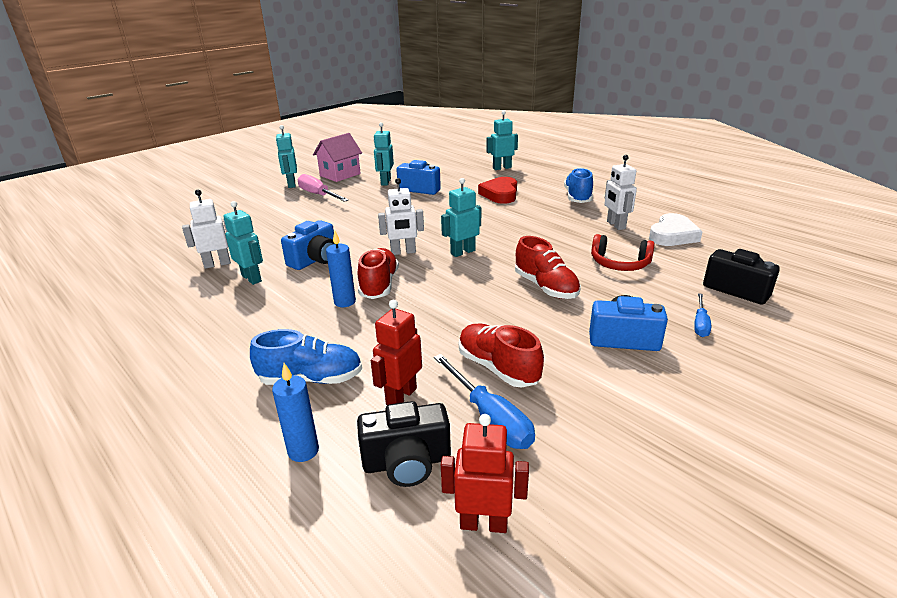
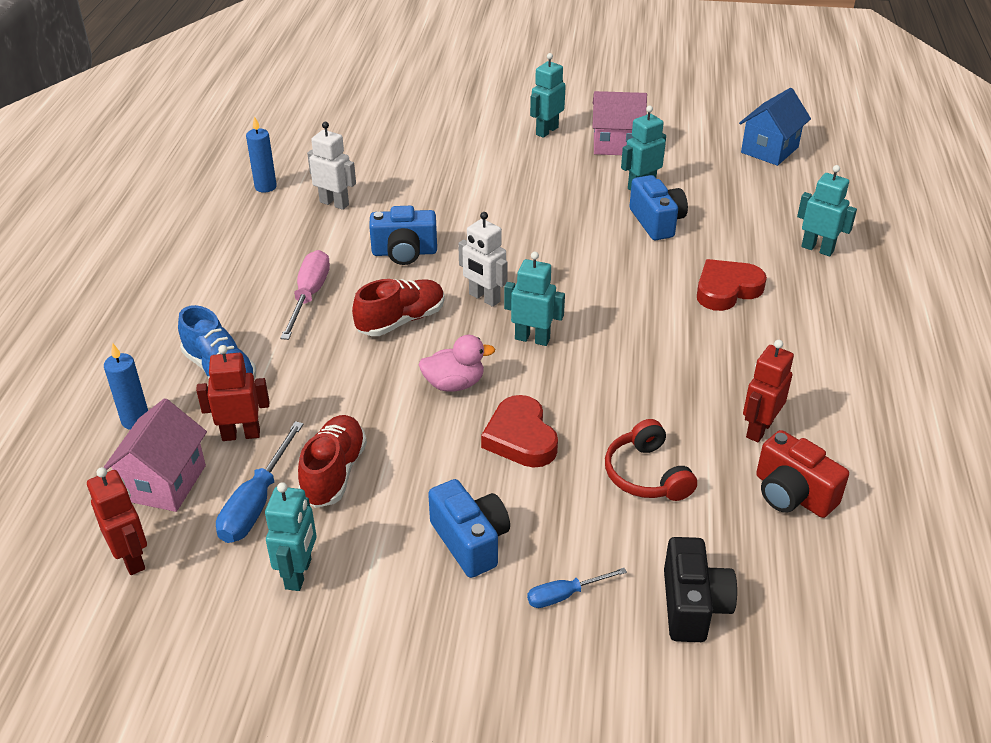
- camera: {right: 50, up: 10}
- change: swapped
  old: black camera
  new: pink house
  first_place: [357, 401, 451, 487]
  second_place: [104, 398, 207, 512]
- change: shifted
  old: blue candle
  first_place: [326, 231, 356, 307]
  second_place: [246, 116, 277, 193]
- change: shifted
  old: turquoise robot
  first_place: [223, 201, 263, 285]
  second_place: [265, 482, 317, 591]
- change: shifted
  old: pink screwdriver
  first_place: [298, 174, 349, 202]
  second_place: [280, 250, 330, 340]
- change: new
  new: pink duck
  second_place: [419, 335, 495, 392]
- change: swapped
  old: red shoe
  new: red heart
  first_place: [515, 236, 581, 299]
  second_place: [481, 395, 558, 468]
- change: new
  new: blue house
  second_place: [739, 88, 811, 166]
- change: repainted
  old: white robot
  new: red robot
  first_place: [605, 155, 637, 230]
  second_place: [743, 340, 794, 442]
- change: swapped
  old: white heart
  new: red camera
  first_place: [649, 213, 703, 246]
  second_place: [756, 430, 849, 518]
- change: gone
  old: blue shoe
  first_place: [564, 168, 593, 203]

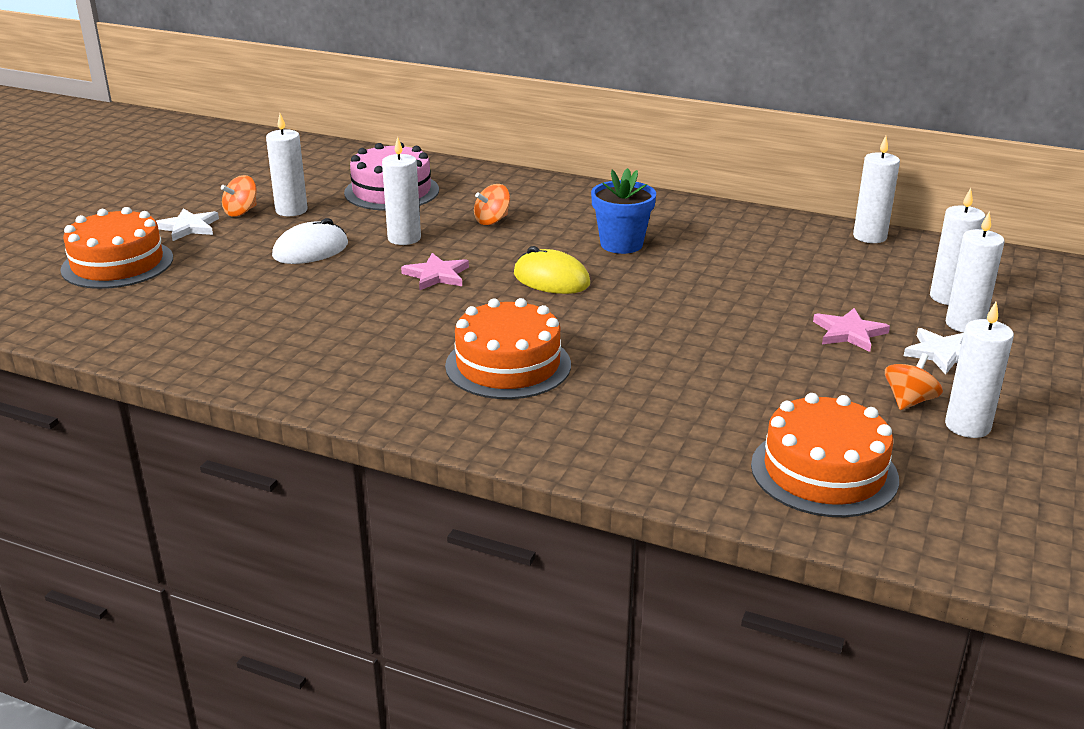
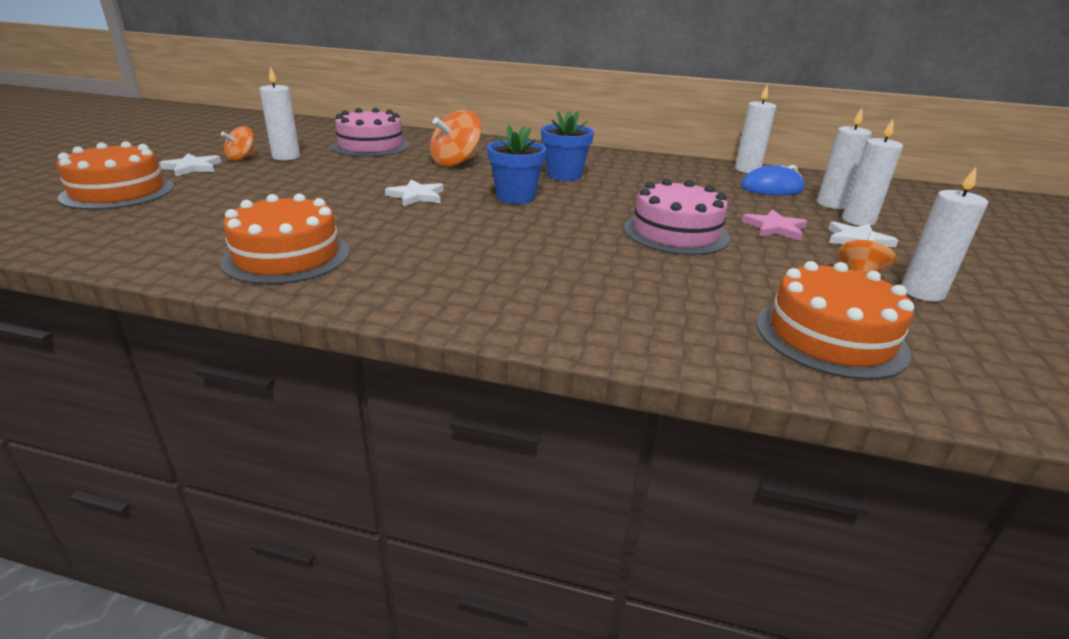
- camera: {right: -10, up: 0}
- change: shifted
  old: orange cake
  first_place: [445, 298, 571, 399]
  second_place: [220, 193, 350, 285]
- change: repainted
  old: pink star
  new: white star
  first_place: [401, 253, 469, 290]
  second_place: [385, 180, 443, 206]
- change: scaled
  old: orange spinning top
  first_place: [474, 184, 510, 225]
  second_place: [430, 110, 482, 167]
  factor: 1.68
- change: swapped
  old: yellow mouse
  new: blue flower pot
  first_place: [514, 246, 590, 294]
  second_place: [487, 125, 547, 204]
- change: new
  new: pink cake
  second_place: [624, 179, 730, 255]
- change: new
  new: blue mouse
  second_place: [741, 165, 805, 196]
- change: gone
  old: white mouse
  first_place: [272, 218, 348, 264]
- change: gone
  old: white candle
  first_place: [382, 137, 421, 245]

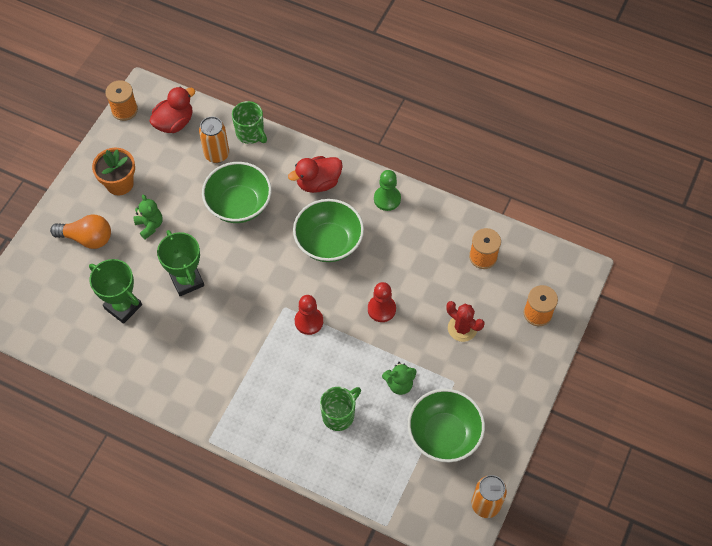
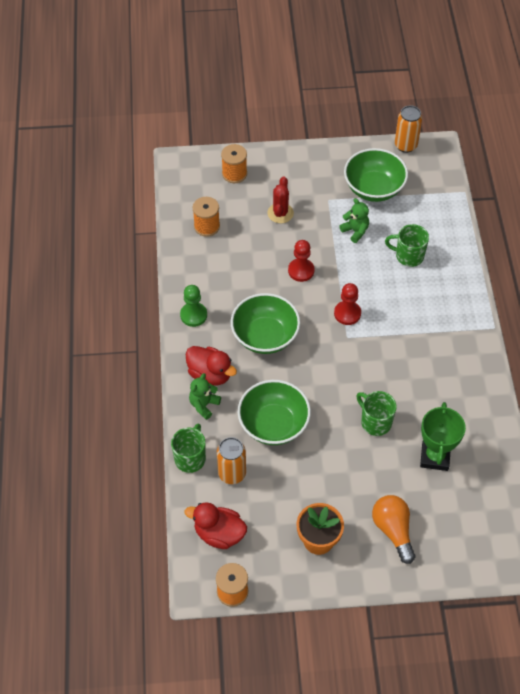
- camera: {right: -120, up: -5}
- change: shifted
  old: green teddy bear
  first_place: [133, 194, 162, 239]
  second_place: [189, 373, 221, 420]
- change: swapped
  old: green trophy
  new: green mug
  first_place: [157, 230, 204, 296]
  second_place: [357, 391, 396, 436]

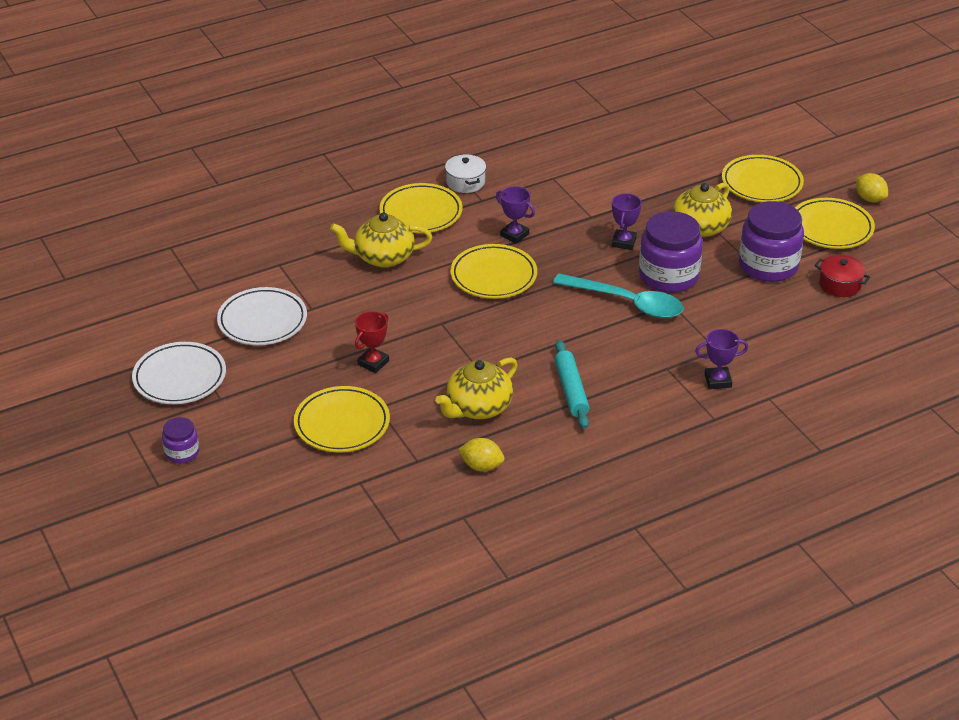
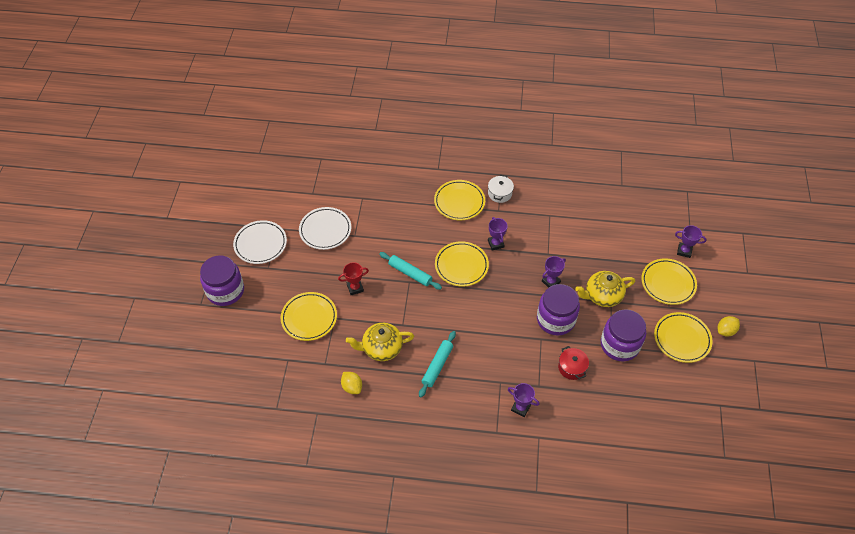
- camera: {right: 35, up: 15}
- change: scaled
  old: purple jar
  first_place: [162, 417, 199, 463]
  second_place: [200, 256, 244, 306]
  factor: 1.97
- change: new
  new: turquoise rolling pin
  second_place: [379, 252, 442, 290]
- change: shifted
  old: red pot
  first_place: [814, 255, 870, 297]
  second_place: [558, 346, 589, 380]
- change: new
  new: purple trophy
  second_place: [675, 225, 707, 258]
- change: rotated
  old: yellow lemon
  first_place: [856, 173, 888, 202]
  second_place: [718, 316, 740, 336]
  degrees: 60
- change: gone
  old: yellow teapot
  first_place: [330, 213, 432, 268]
- change: gone
  old: turquoise spoon
  first_place: [553, 273, 684, 318]

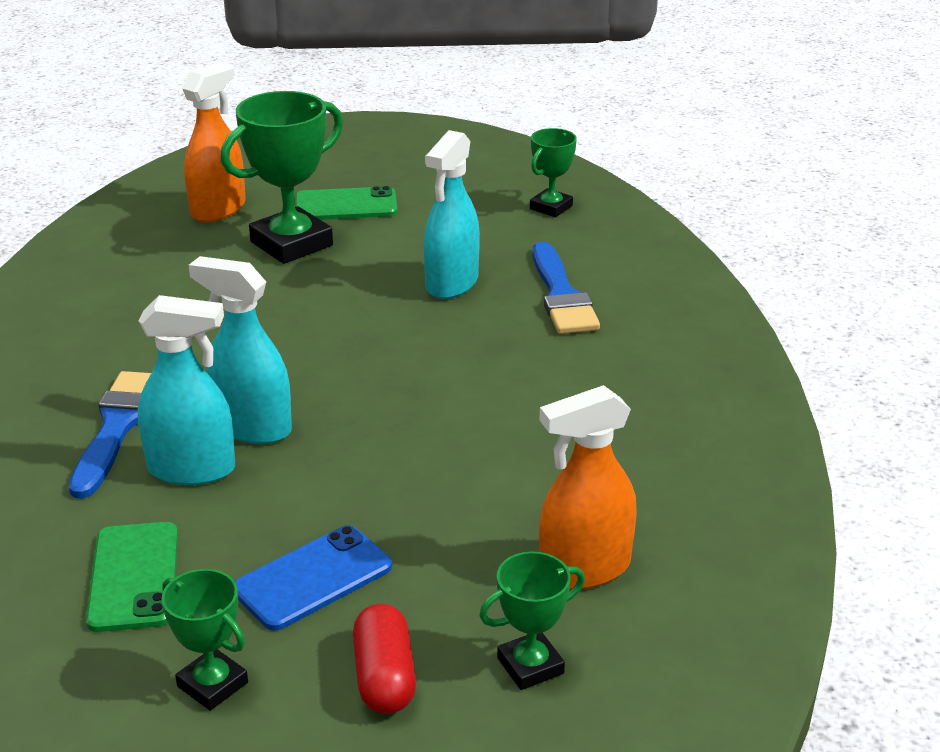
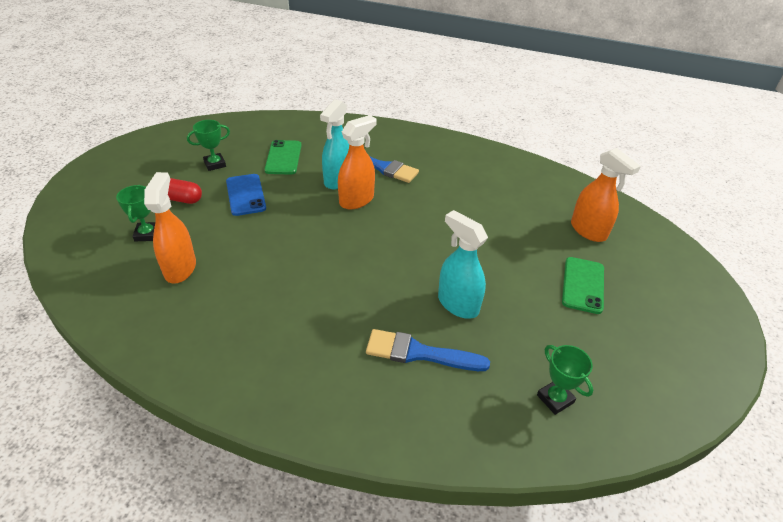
- camera: {right: 110, up: 10}
- change: rotated
  old: green phone
  first_place: [86, 522, 178, 632]
  second_place: [264, 140, 302, 175]
  degrees: 75
- change: repainted
  old: turquoise spray bottle
  new: orange spray bottle
  first_place: [189, 256, 292, 444]
  second_place: [338, 115, 377, 209]
- change: gone
  old: green trophy
  first_place: [221, 91, 343, 264]

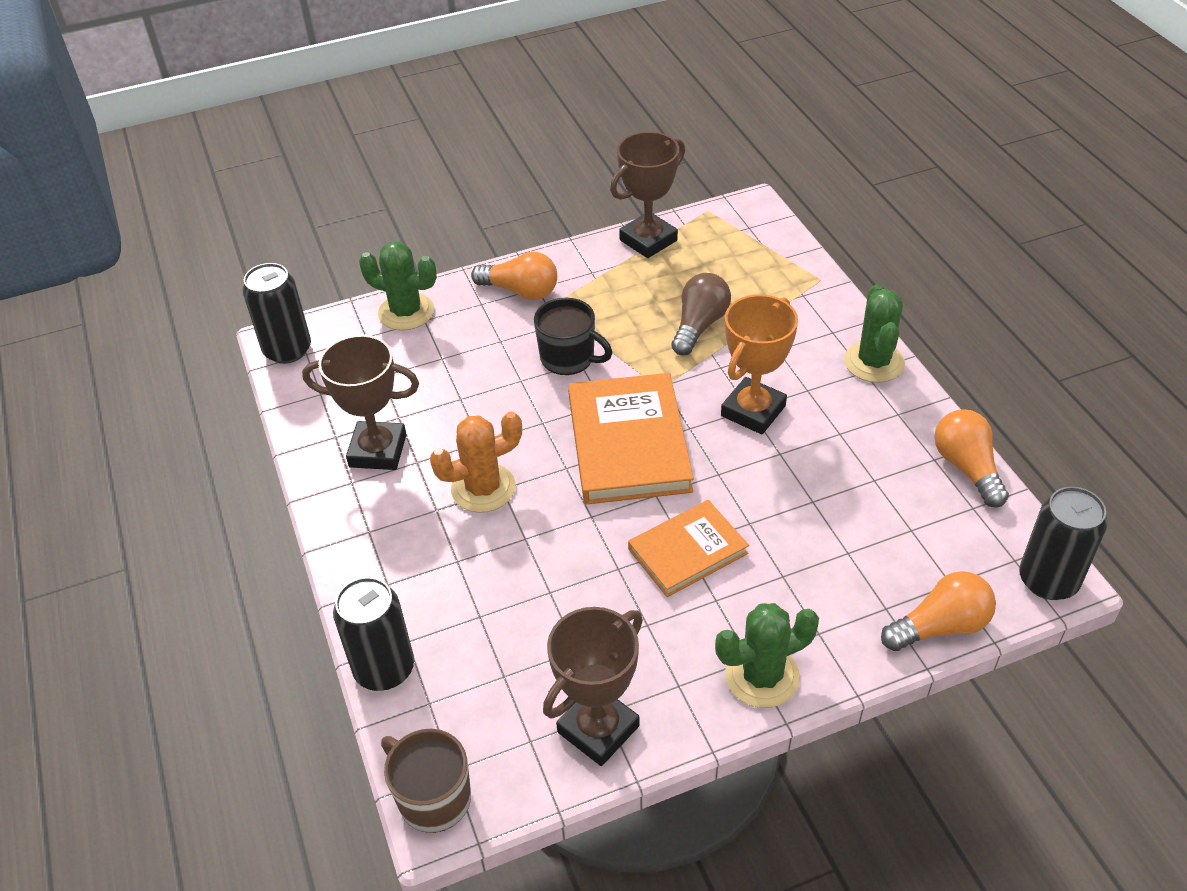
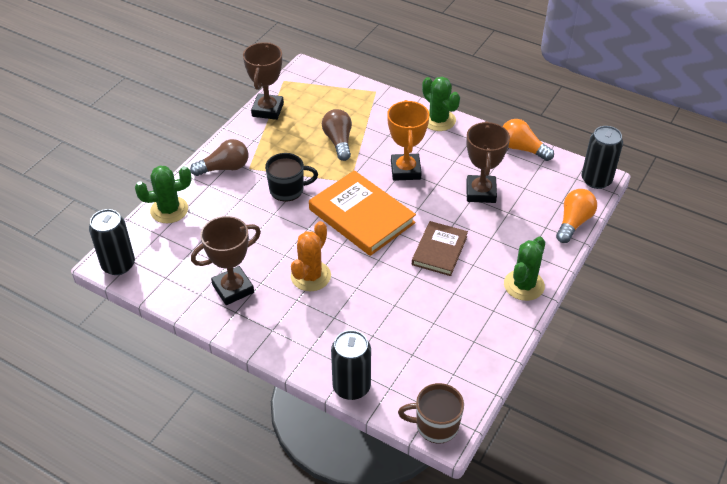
- camera: {right: -40, up: 0}
- change: repainted
  old: orange light bulb
  new: brown light bulb
  first_place: [471, 252, 557, 300]
  second_place: [190, 139, 248, 176]
- change: repainted
  old: orange book
  new: brown book
  first_place: [628, 500, 749, 597]
  second_place: [412, 221, 468, 276]
- change: shifted
  old: brown trophy
  first_place: [543, 607, 643, 766]
  second_place: [466, 121, 510, 203]

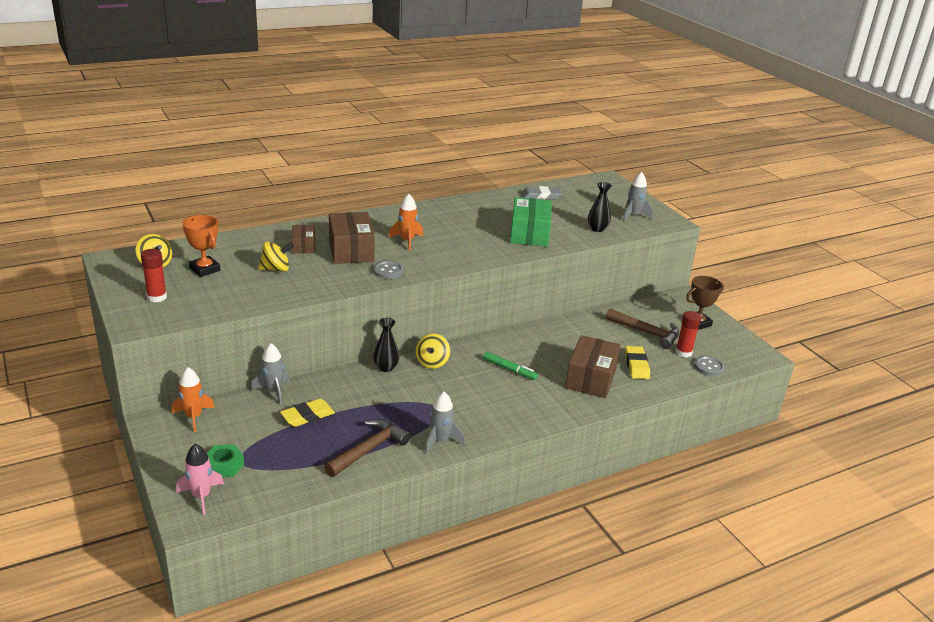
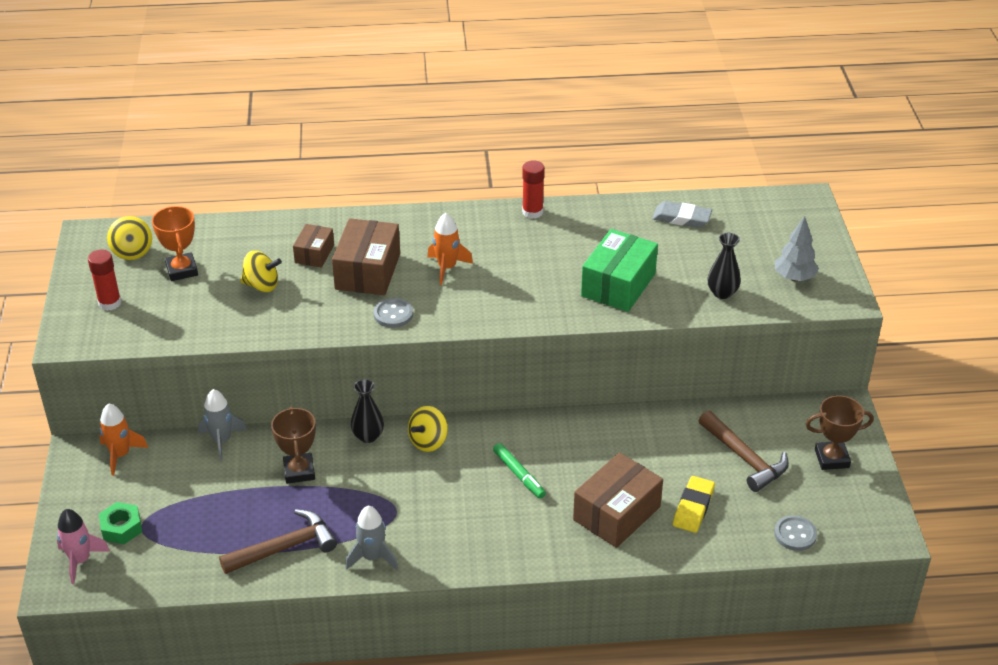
- camera: {right: 25, up: 10}
- change: new
  new: brown trophy
  second_place: [271, 407, 316, 484]
- change: shifted
  old: red glue stick
  first_place: [675, 311, 701, 357]
  second_place: [522, 160, 545, 219]
- change: swapped
  old: grey rocket
  new: grey tree
  first_place: [623, 172, 653, 221]
  second_place: [775, 216, 819, 281]
- change: gone
  old: yellow eraser
  first_place: [280, 399, 335, 427]

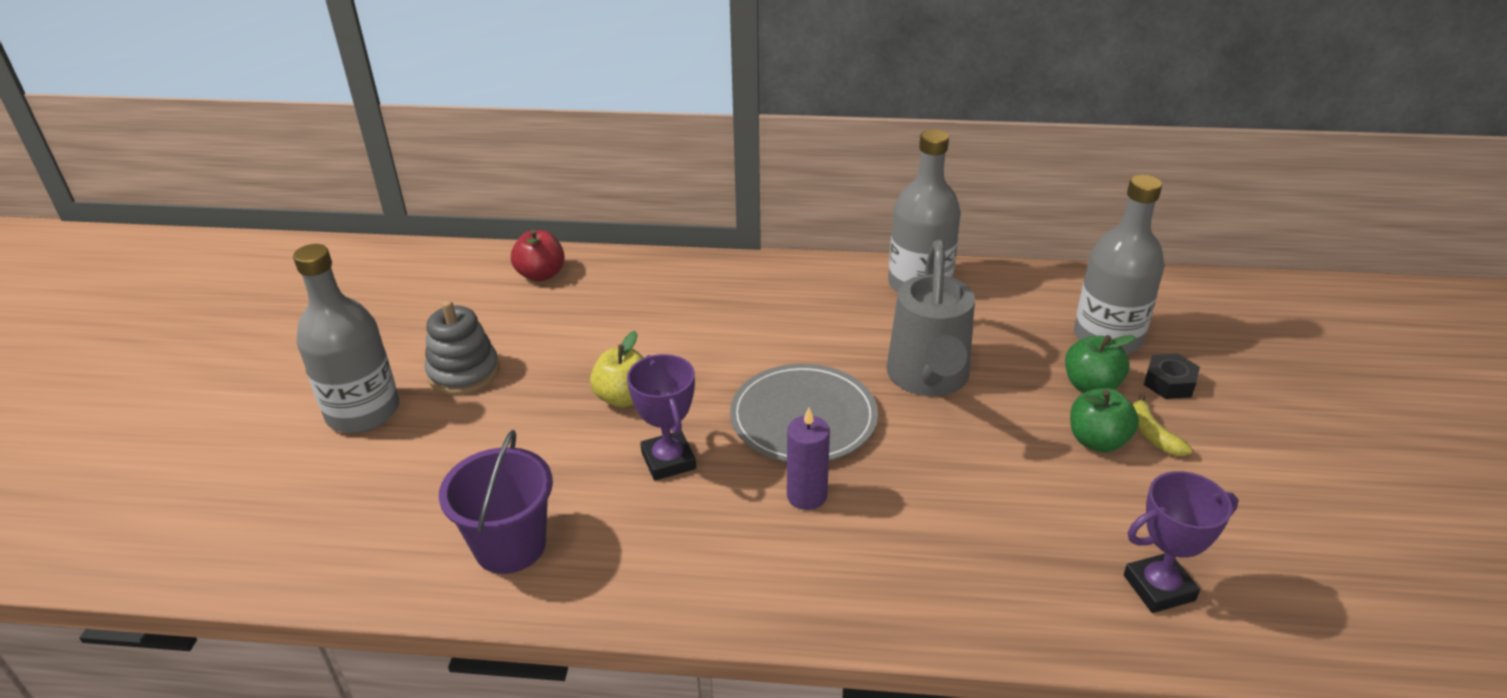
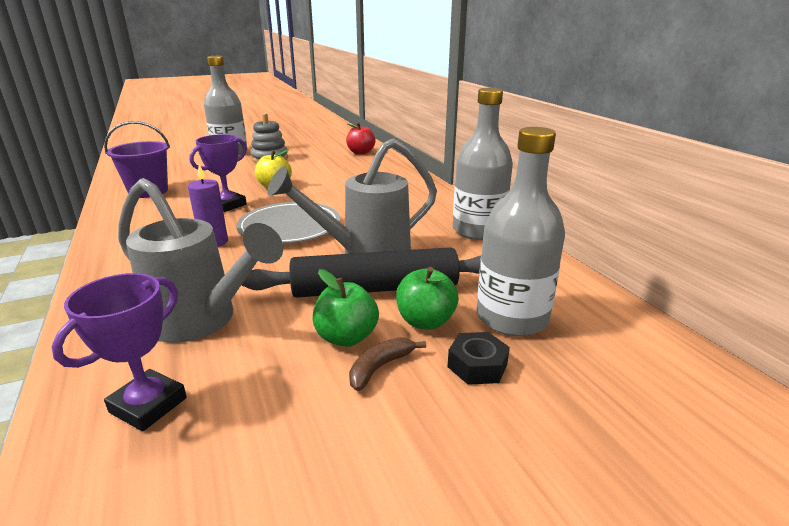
- camera: {right: 60, up: -10}
- change: rotated
  old: purple trophy
  first_place: [1124, 471, 1238, 613]
  second_place: [51, 273, 187, 431]
  degrees: 75
- change: new
  new: grey watering can
  second_place: [118, 178, 283, 343]
- change: new
  new: black rolling pin
  second_place: [242, 247, 481, 298]
- change: repainted
  old: yellow banana
  new: brown banana
  first_place: [1133, 394, 1192, 456]
  second_place: [349, 337, 426, 391]

